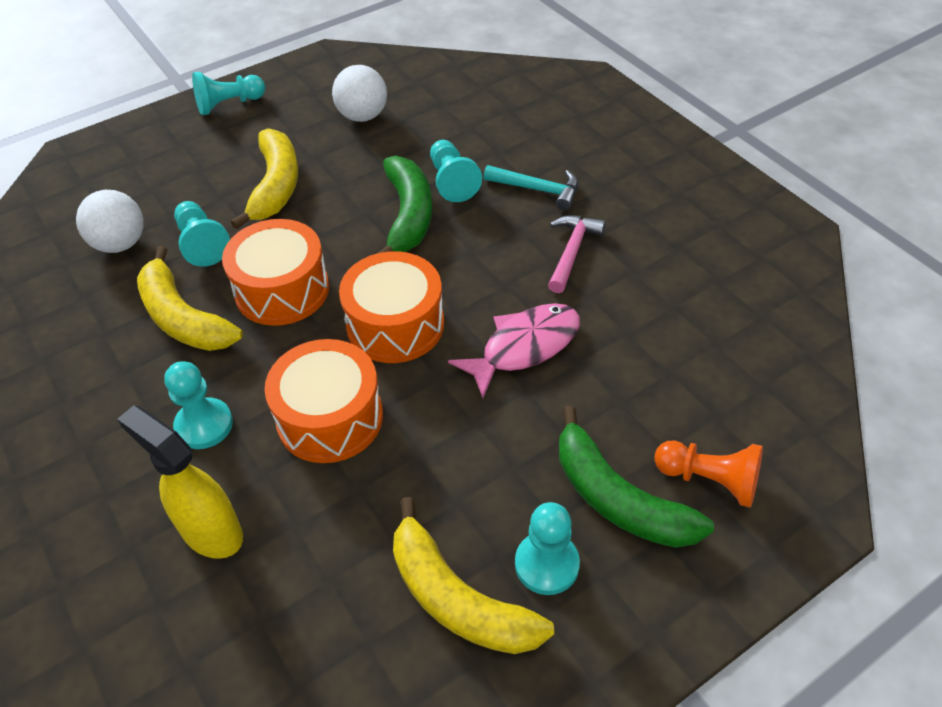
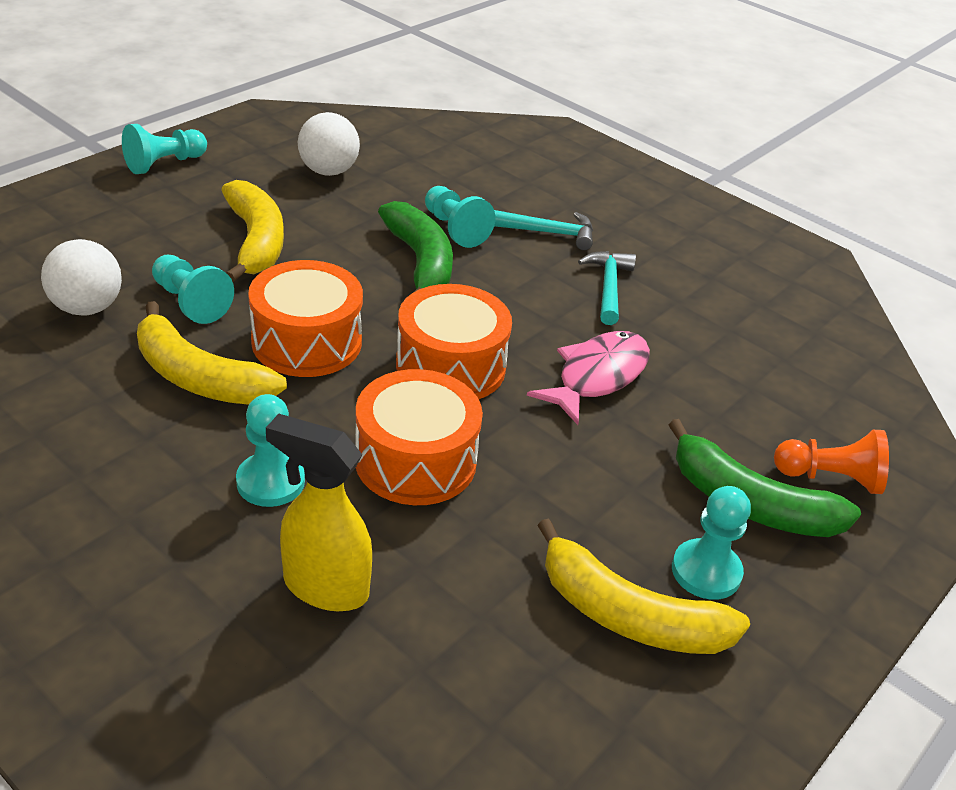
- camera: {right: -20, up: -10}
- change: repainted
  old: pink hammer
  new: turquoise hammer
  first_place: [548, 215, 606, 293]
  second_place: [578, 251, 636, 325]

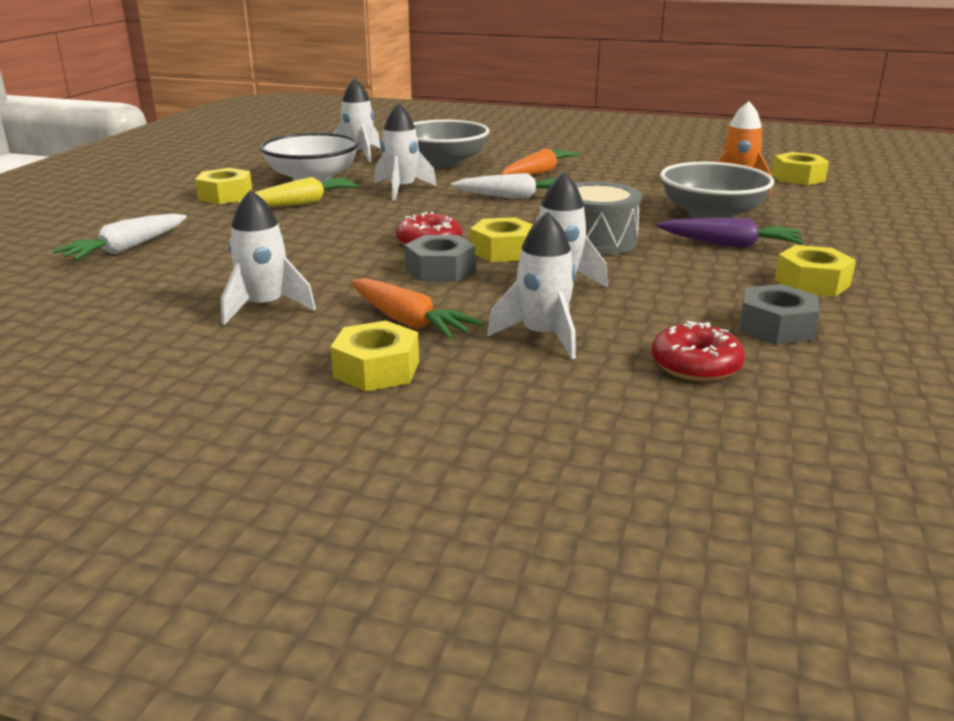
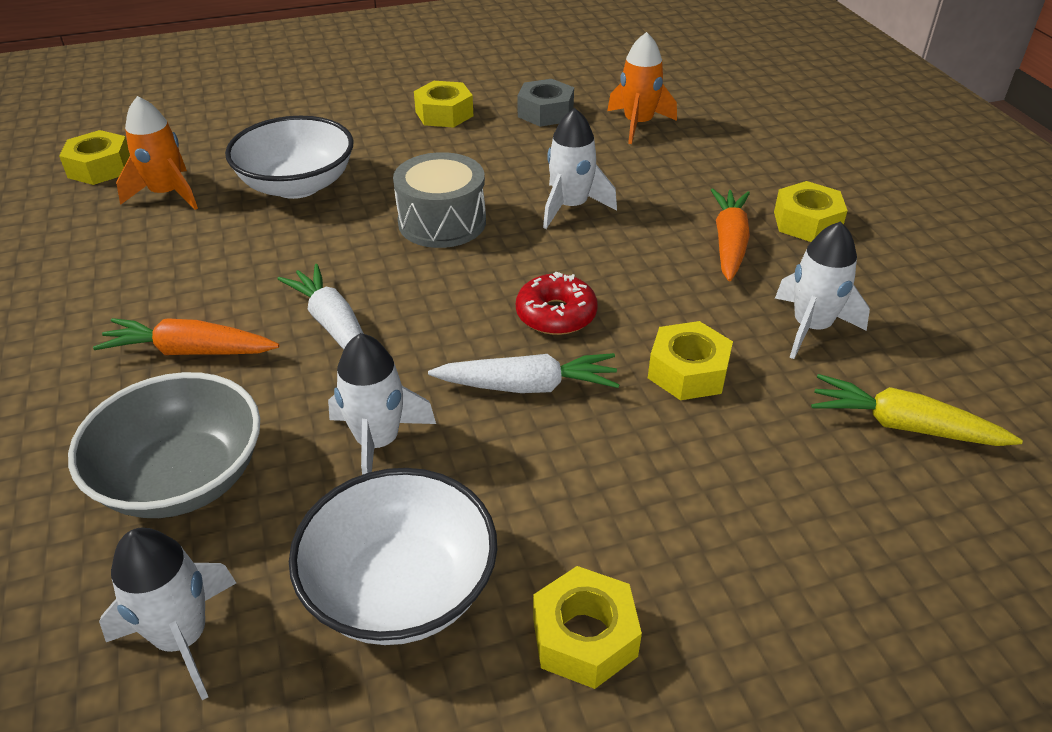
- camera: {right: -125, up: 15}
- change: repainted
  old: grey bowl
  new: white bowl
  first_place: [660, 162, 774, 218]
  second_place: [225, 116, 354, 199]
- change: shifted
  old: white carrot
  first_place: [53, 213, 187, 261]
  second_place: [428, 353, 620, 393]
- change: swapped
  old: red donut
  new: orange rocket
  first_place: [652, 321, 745, 382]
  second_place: [607, 32, 677, 144]
- change: shifted
  old: yellow nut
  first_place: [470, 217, 533, 262]
  second_place: [648, 321, 733, 400]
- change: shifted
  old: yellow carrot
  first_place: [238, 177, 360, 207]
  second_place: [811, 374, 1023, 446]
- change: gone
  old: grey nut
  first_place: [405, 235, 475, 282]
- change: gone
  old: white rocket
  first_place: [487, 212, 576, 359]
- change: gone
  old: purple carrot
  first_place: [657, 218, 804, 248]

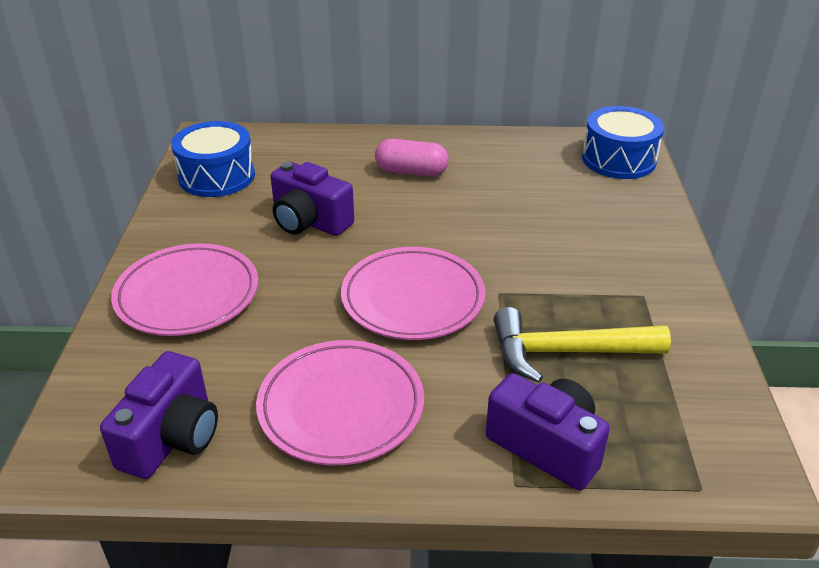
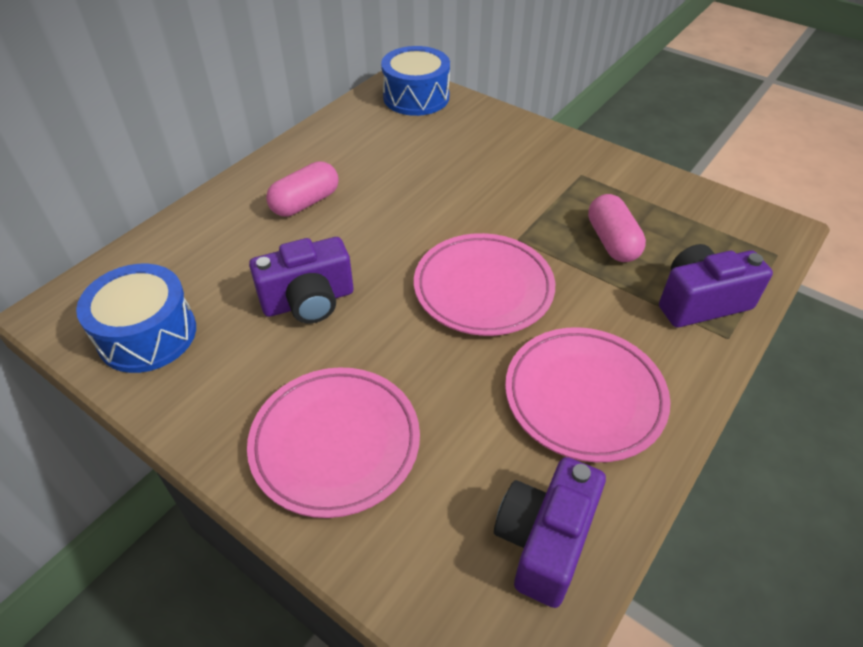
- camera: {right: -55, up: 10}
- change: rotated
  old: purple camera
  first_place: [100, 351, 218, 479]
  second_place: [494, 457, 606, 608]
  degrees: -120
- change: swapped
  old: yellow hammer
  new: pink capsule
  first_place: [494, 307, 671, 383]
  second_place: [588, 194, 646, 262]

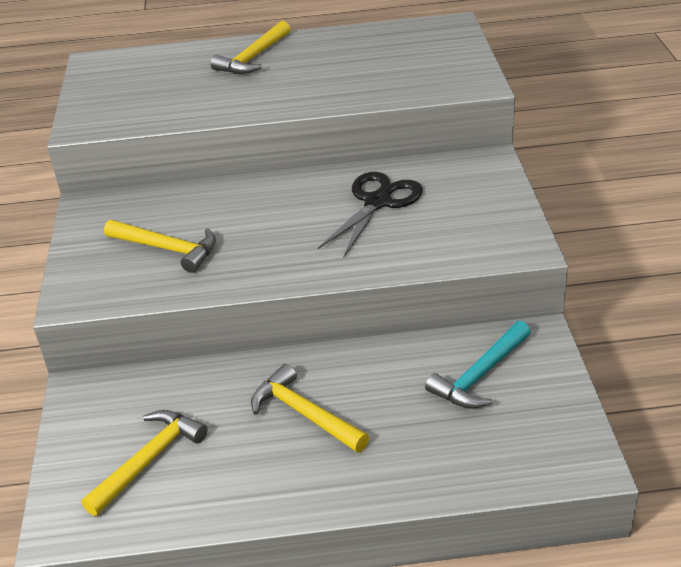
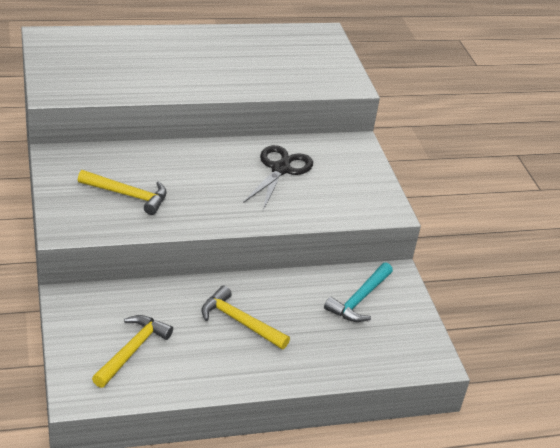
- camera: {right: -15, up: 0}
- change: gone
  old: yellow hammer
  first_place: [211, 21, 290, 74]

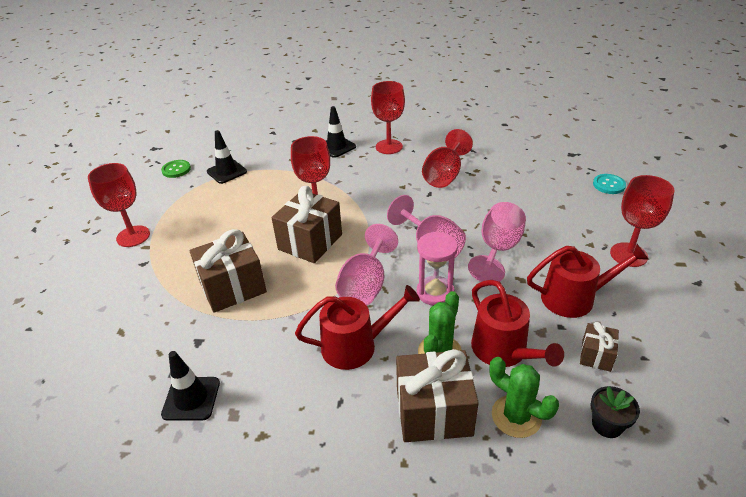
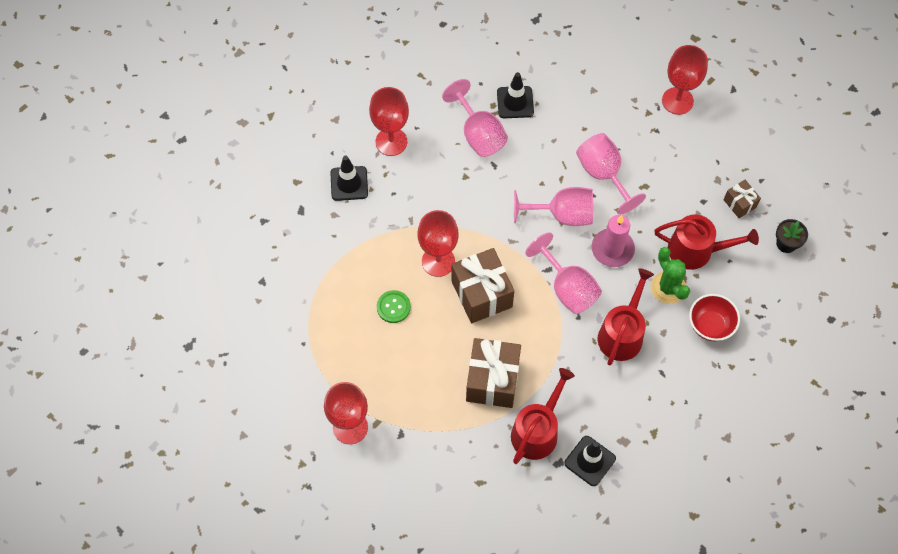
- camera: {right: -55, up: 25}
- change: shifted
  old: green button
  first_place: [161, 160, 191, 178]
  second_place: [377, 290, 411, 323]
- change: repainted
  old: red goblet
  new: pink goblet
  first_place: [422, 129, 473, 188]
  second_place: [442, 79, 508, 157]
- change: shifted
  old: black traffic cone
  first_place: [207, 130, 247, 184]
  second_place: [497, 72, 534, 118]
- change: shifted
  old: red watering can
  first_place: [527, 244, 649, 318]
  second_place: [511, 368, 575, 464]
- change: swapped
  old: pink hourglass
  new: pink candle
  first_place: [417, 232, 458, 305]
  second_place: [591, 215, 635, 267]
- change: swapped
  old: brown gift
  new: red bowl
  first_place: [396, 349, 479, 442]
  second_place: [689, 294, 740, 341]
- change: gone
  old: green cactus
  first_place: [489, 357, 559, 438]
- change: gone
  old: turquoise button
  first_place: [593, 174, 626, 194]

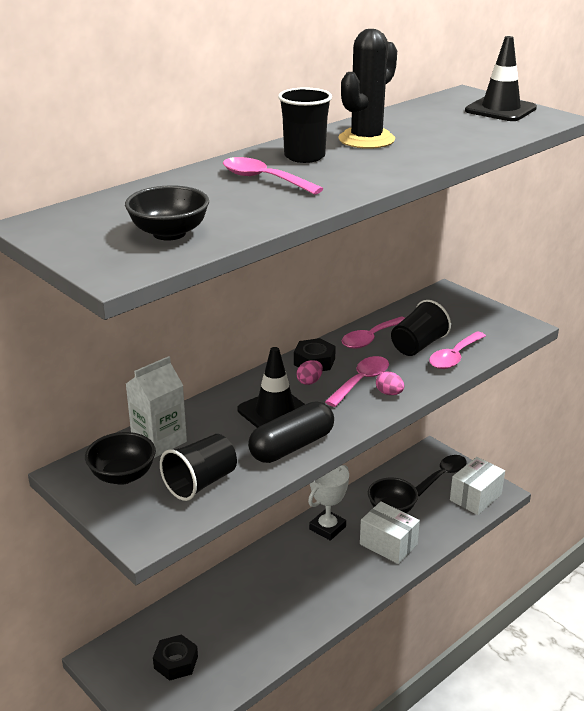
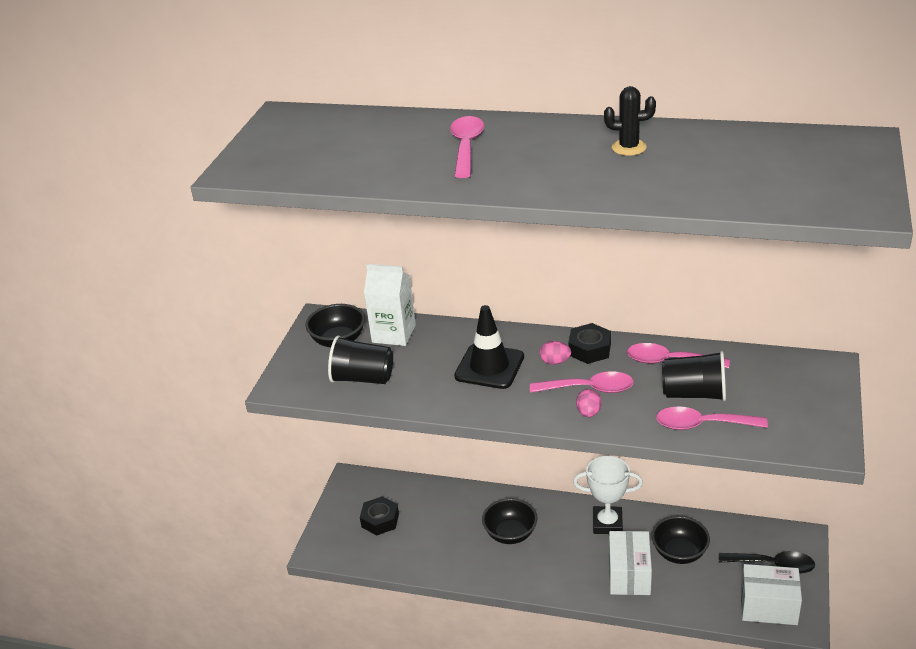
- camera: {right: 60, up: 5}
- change: shifted
  old: black bowl
  first_place: [125, 185, 209, 241]
  second_place: [482, 498, 537, 544]
- change: scaled
  old: black cactus
  first_place: [338, 29, 397, 149]
  second_place: [604, 86, 656, 156]
  factor: 0.55
- change: gone
  old: black capsule
  first_place: [248, 402, 334, 463]
- change: gone
  old: black cup
  first_place: [278, 87, 332, 163]
- change: gone
  old: black traffic cone
  first_place: [465, 36, 537, 121]

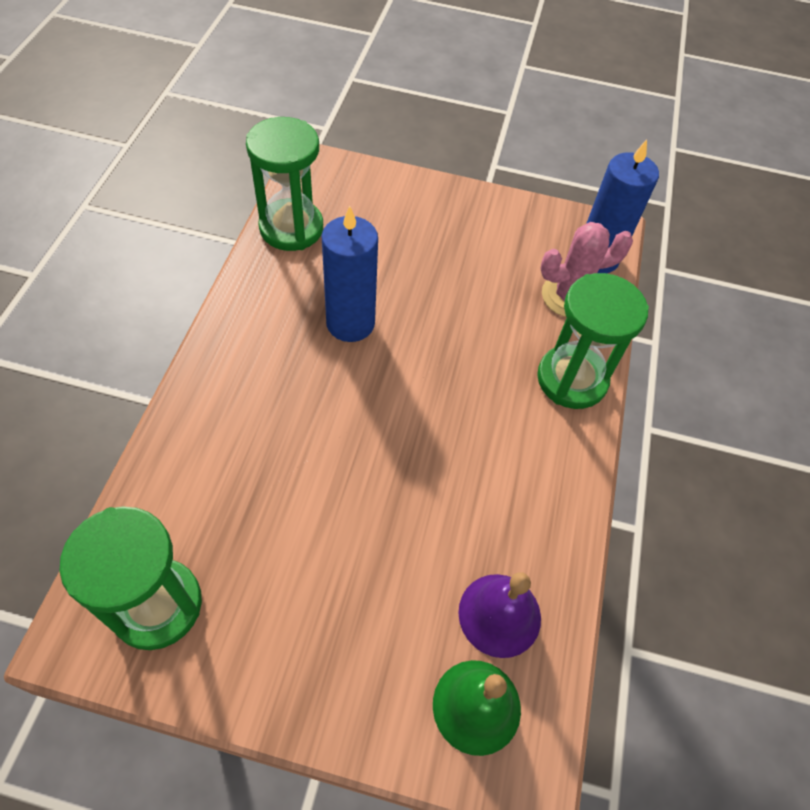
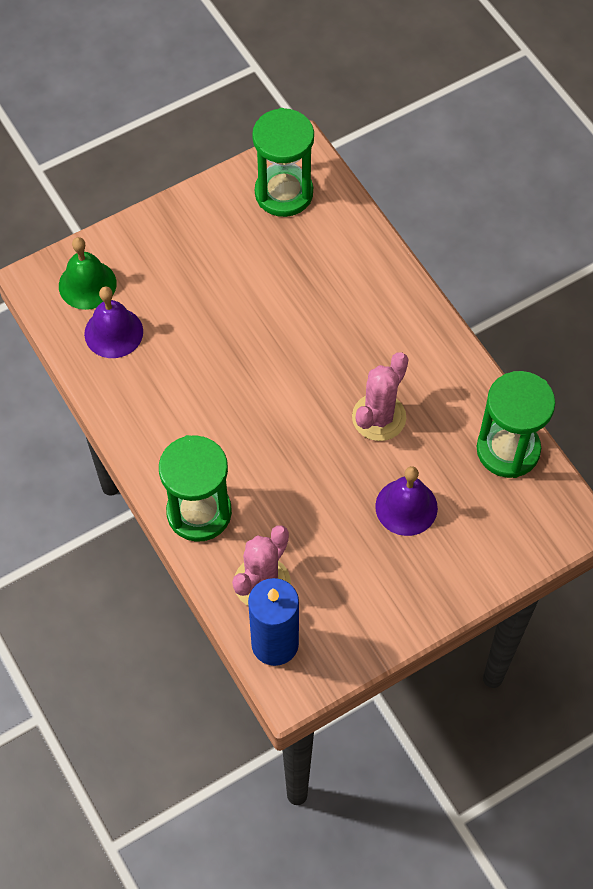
- camera: {right: 140, up: 5}
- change: swapped
  old: blue candle
  new: pink cactus
  first_place: [321, 206, 378, 342]
  second_place: [352, 352, 408, 441]
- change: new
  new: purple bell
  second_place: [375, 466, 438, 536]

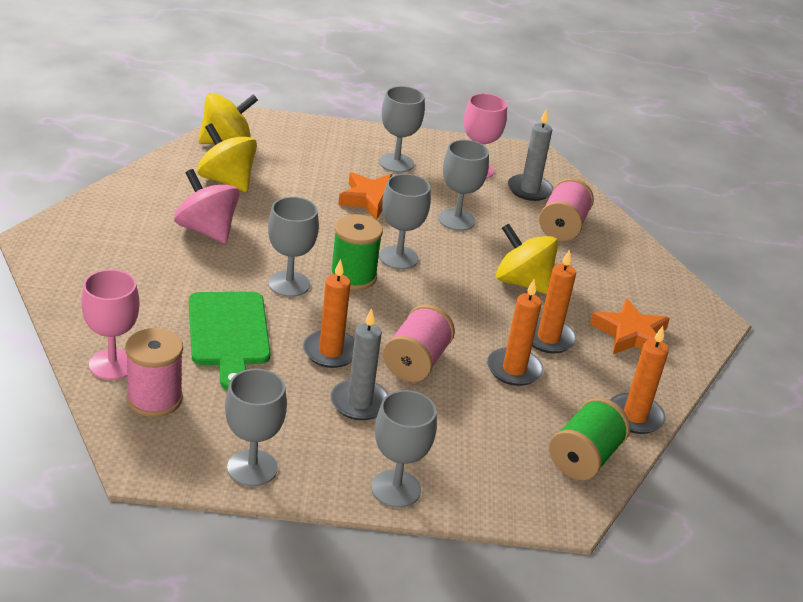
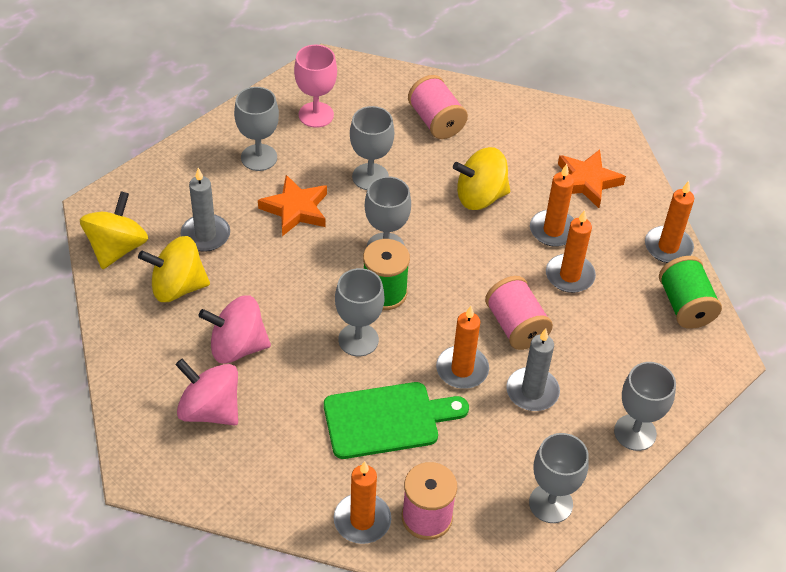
- camera: {right: -45, up: 15}
- change: new
  new: pink spinning top
  second_place: [175, 359, 238, 426]
- change: shifted
  old: grey candle
  first_place: [508, 109, 553, 201]
  second_place: [180, 168, 230, 252]
- change: rotated
  old: green cutting board
  first_place: [189, 292, 271, 391]
  second_place: [324, 382, 469, 459]
  degrees: -45
- change: swapped
  old: pink goblet
  new: orange candle
  first_place: [81, 269, 140, 380]
  second_place: [334, 461, 392, 544]

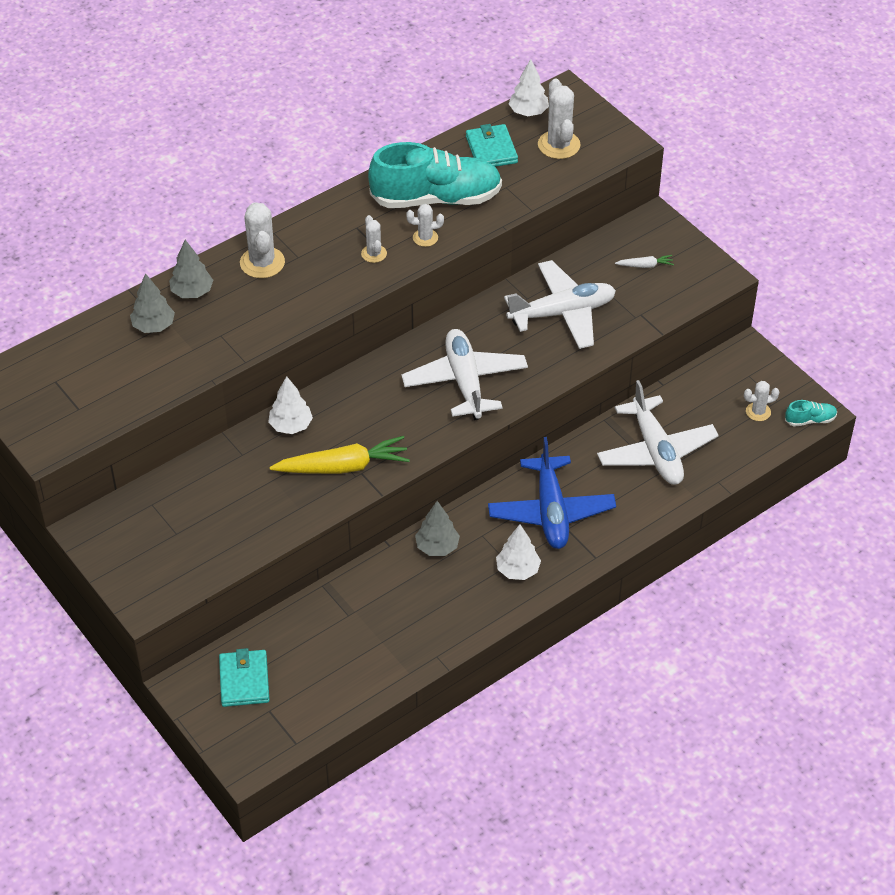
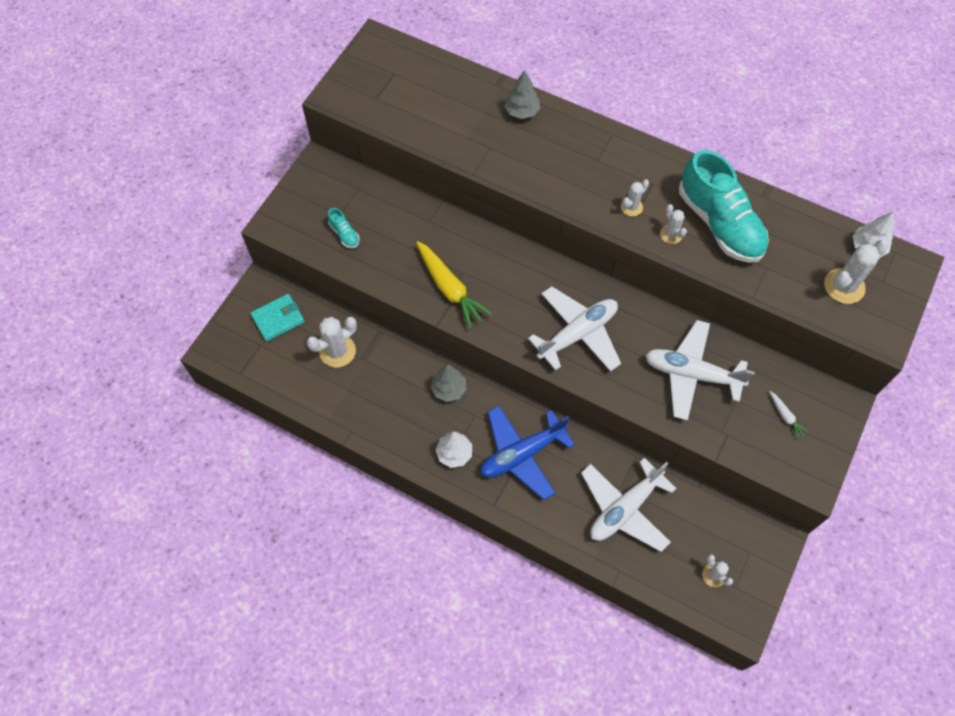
- camera: {right: 65, up: 15}
- change: shifted
  old: white cactus
  first_place: [240, 203, 285, 278]
  second_place: [307, 317, 357, 367]
- change: shifted
  old: turquoise shoe
  first_place: [785, 400, 837, 427]
  second_place: [328, 208, 360, 248]
- change: rotated
  old: white plane
  first_place: [504, 260, 616, 349]
  second_place: [645, 320, 755, 421]
  degrees: 150
- change: gone
  old: grey tree
  first_place: [130, 273, 175, 333]
- change: gone
  old: white tree
  first_place: [268, 376, 313, 434]
- change: gone
  old: turquoise wallet
  first_place: [466, 124, 518, 167]

